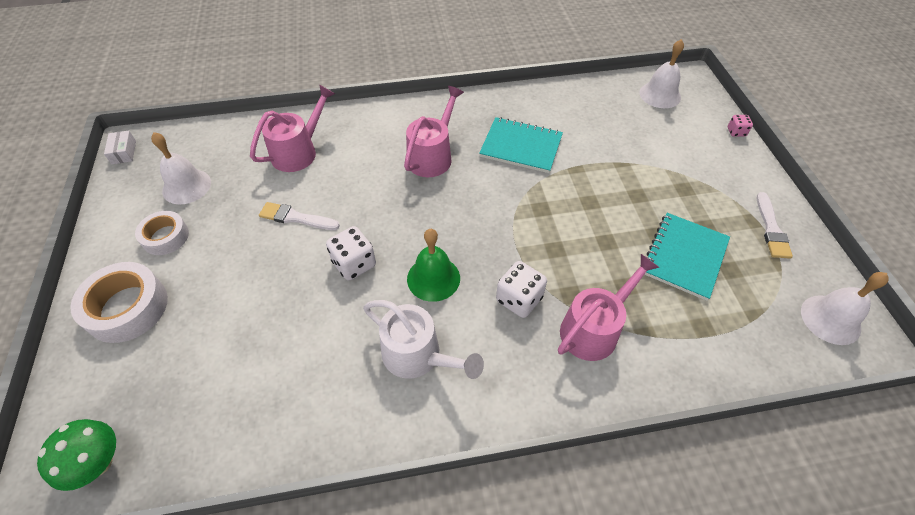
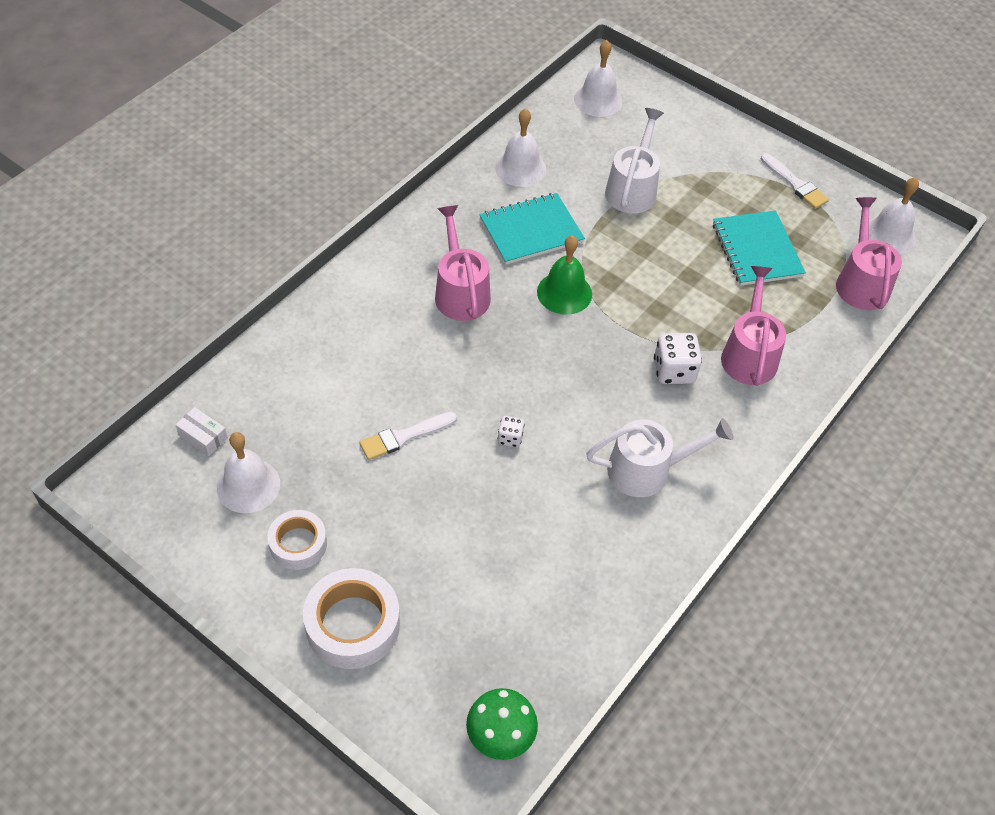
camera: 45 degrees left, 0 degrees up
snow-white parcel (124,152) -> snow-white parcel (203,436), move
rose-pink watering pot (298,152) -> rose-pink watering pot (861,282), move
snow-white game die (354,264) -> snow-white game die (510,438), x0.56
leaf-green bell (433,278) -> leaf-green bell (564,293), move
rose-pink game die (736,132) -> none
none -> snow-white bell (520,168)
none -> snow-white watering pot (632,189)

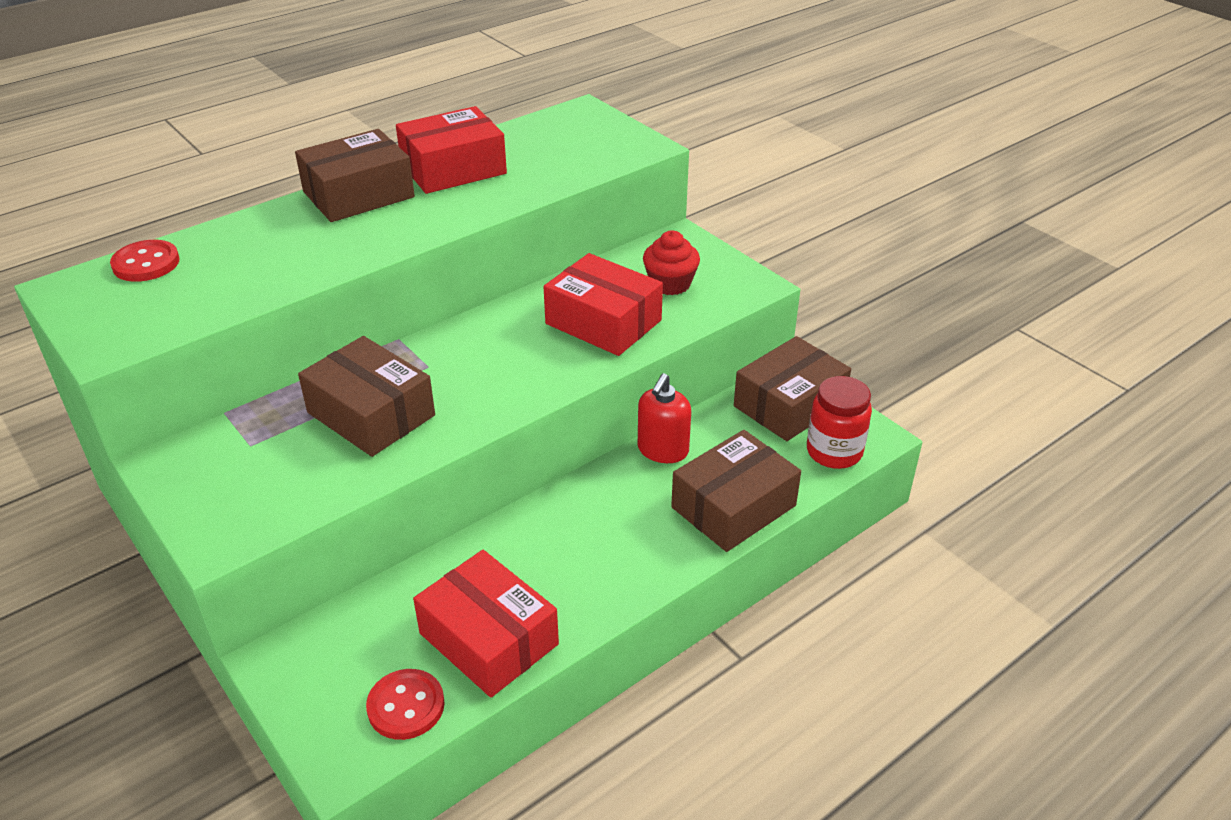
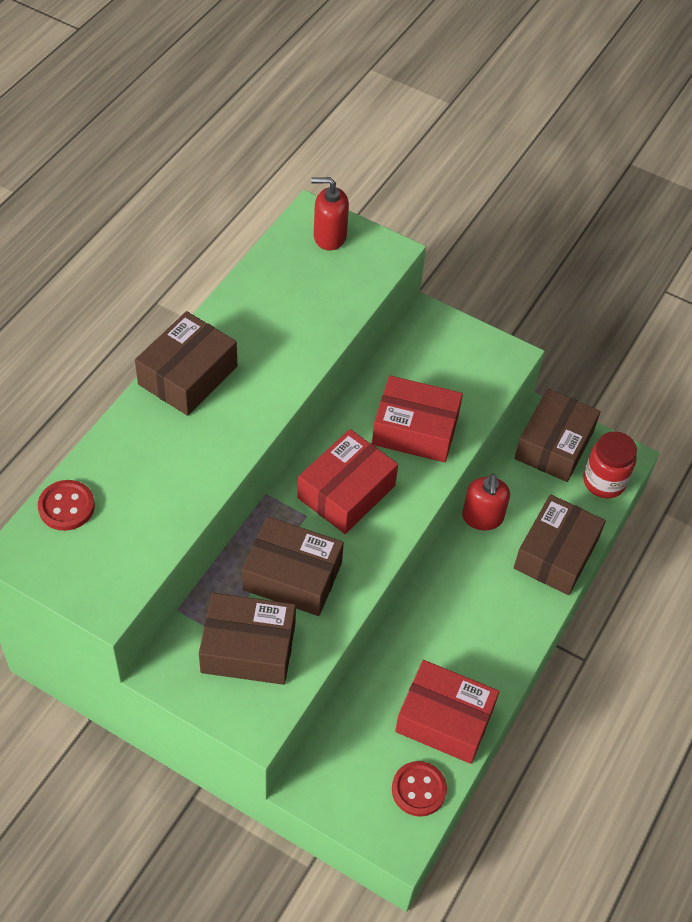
camera: 25 degrees left, 15 degrees up
red parcel (453,169) -> red parcel (346,492), move
red fairy cake (670,284) -> none
none -> dark brown parcel (248,648)
none -> red soap pump (329,236)

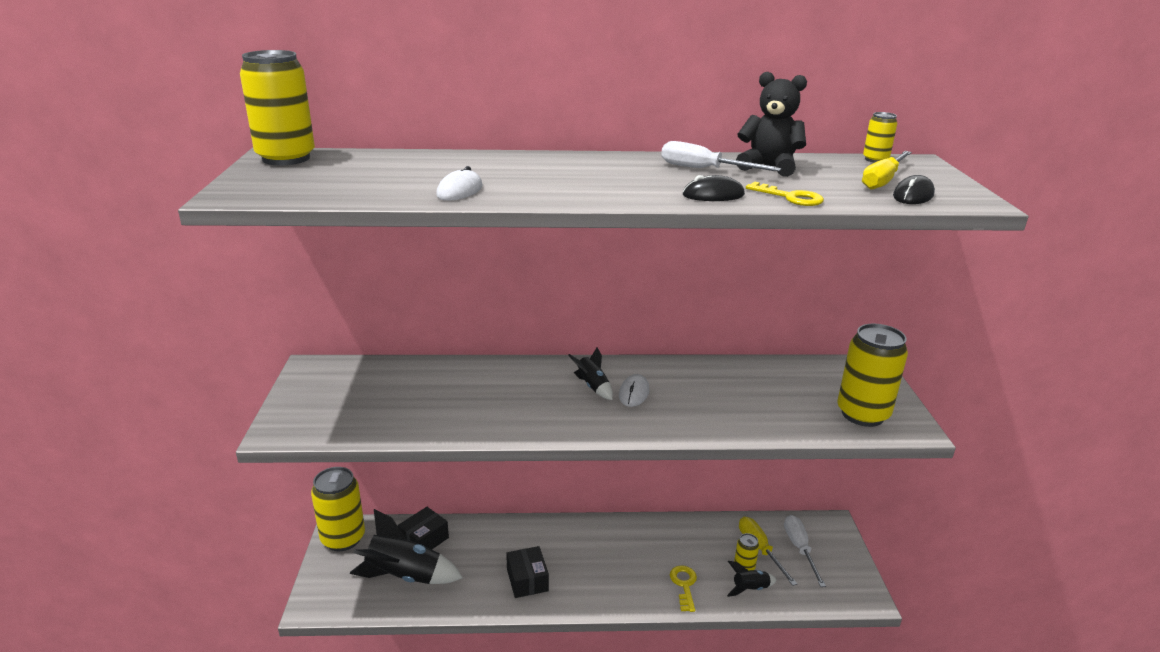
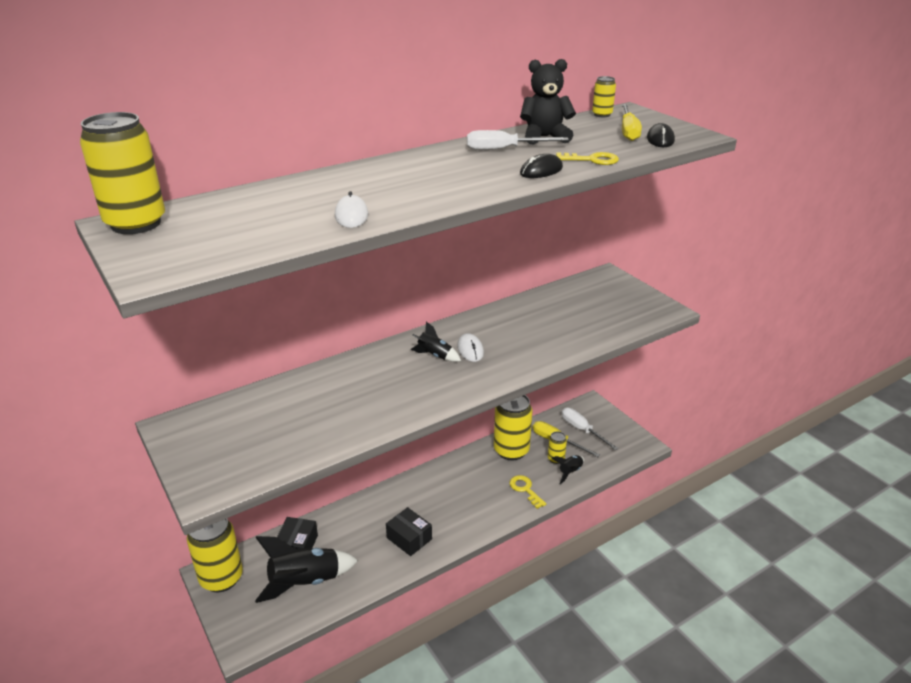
camera: 30 degrees left, 5 degrees up
golden soda can (862,414) -> golden soda can (511,450), move

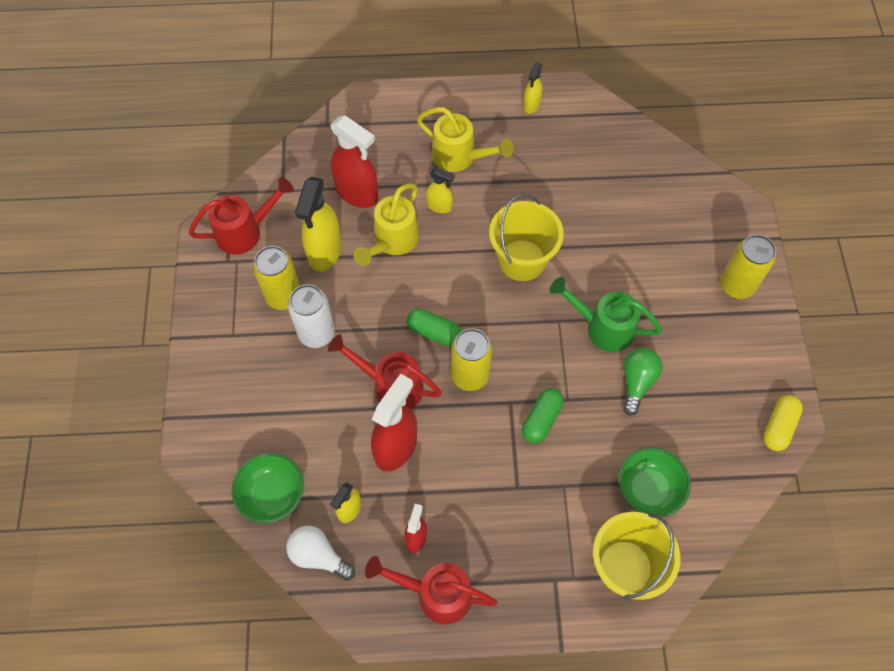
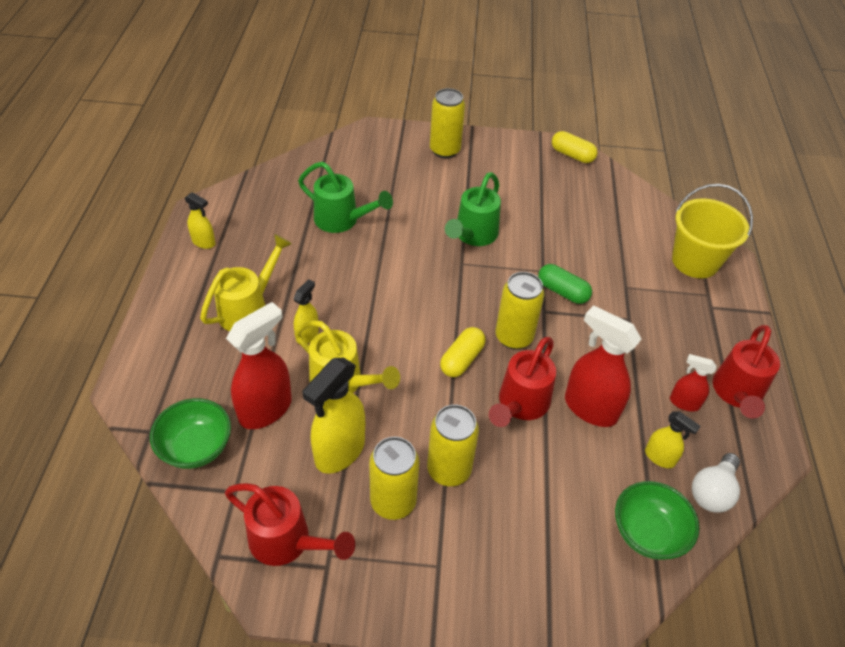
camera: 85 degrees left, 15 degrees down
red watering pot (245,232) -> red watering pot (287,541), 135 degrees clockwise
snow-white soda can (316,333) -> golden soda can (449,470)
golden sprayer (325,252) -> golden sprayer (339,451), 105 degrees clockwise
leaf-green pill (434,332) -> golden pill (462,359)
golden sand bucket (522,260) -> none
leaf-green bowl (648,489) -> leaf-green bowl (196,447), move
leaf-green light bulb (637,382) -> none
none -> leaf-green watering pot (341,220)

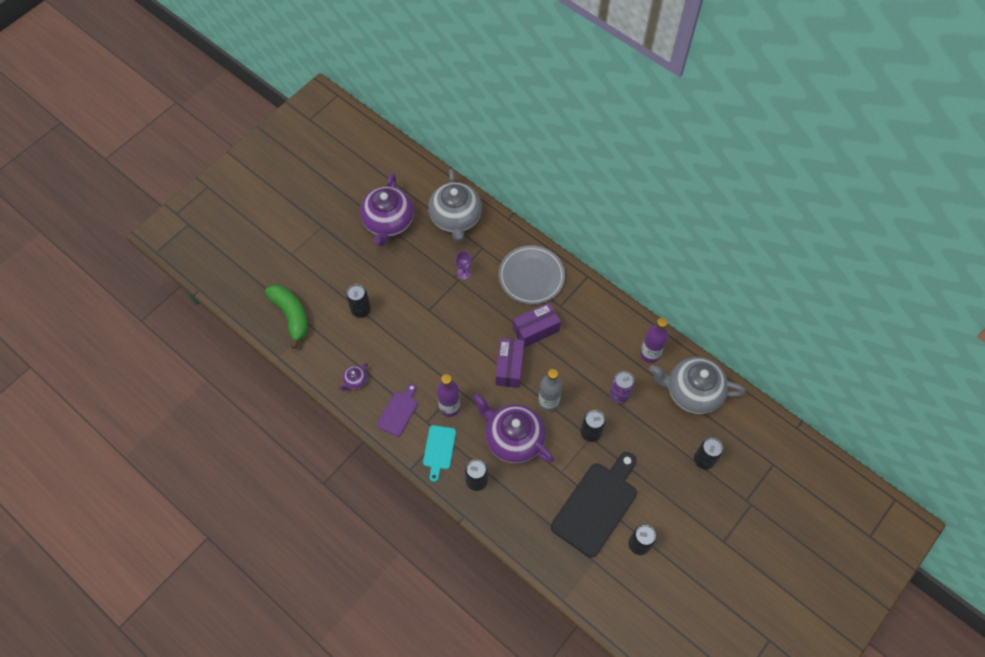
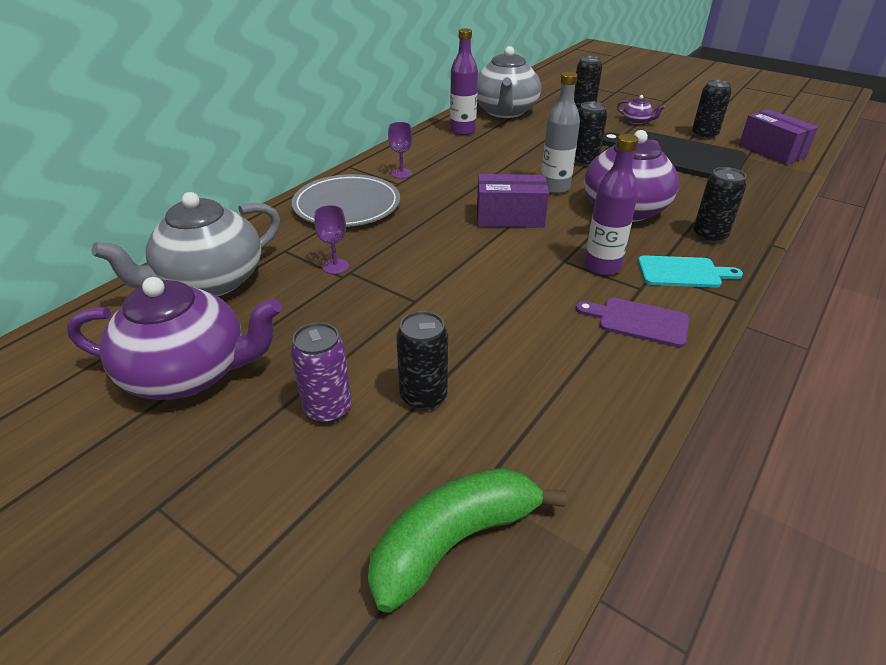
camera: 95 degrees left, 25 degrees down
royal purple tea pot (355,380) -> royal purple tea pot (637,121), move
ash-grey tea pot (456,218) -> ash-grey tea pot (210,282), 150 degrees clockwise
royal purple parcel (535,330) -> royal purple parcel (771,151), move
royal purple soda can (619,394) -> royal purple soda can (327,409), move
none -> royal purple wine glass (401,173)

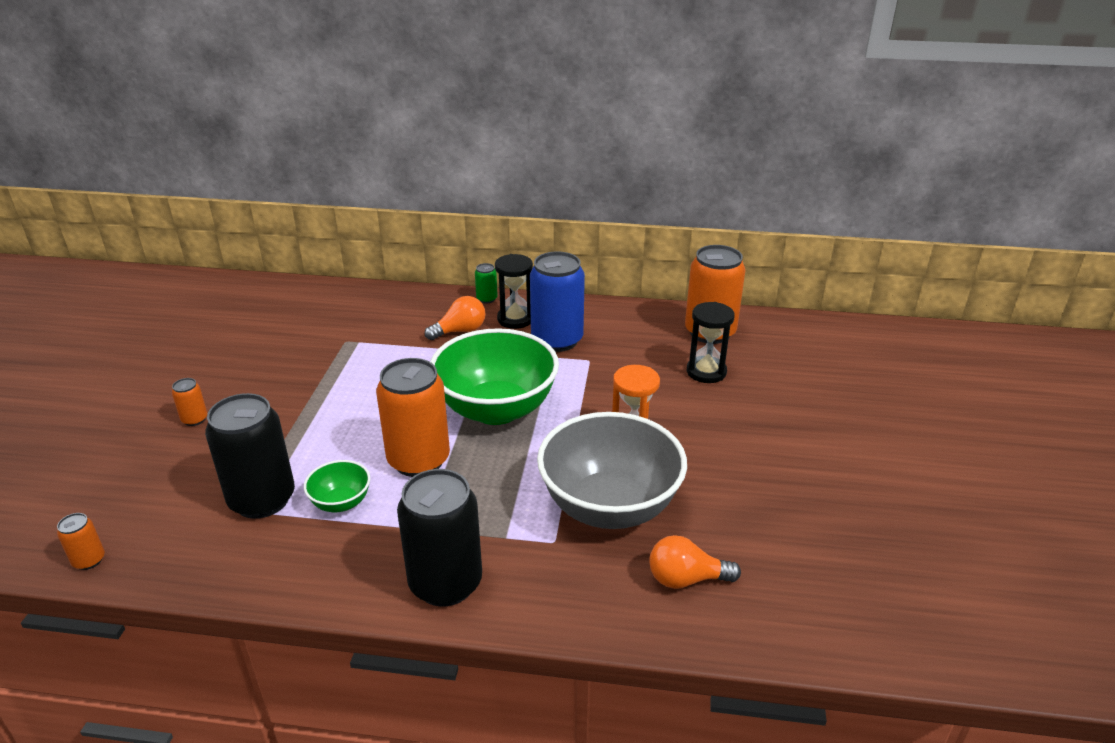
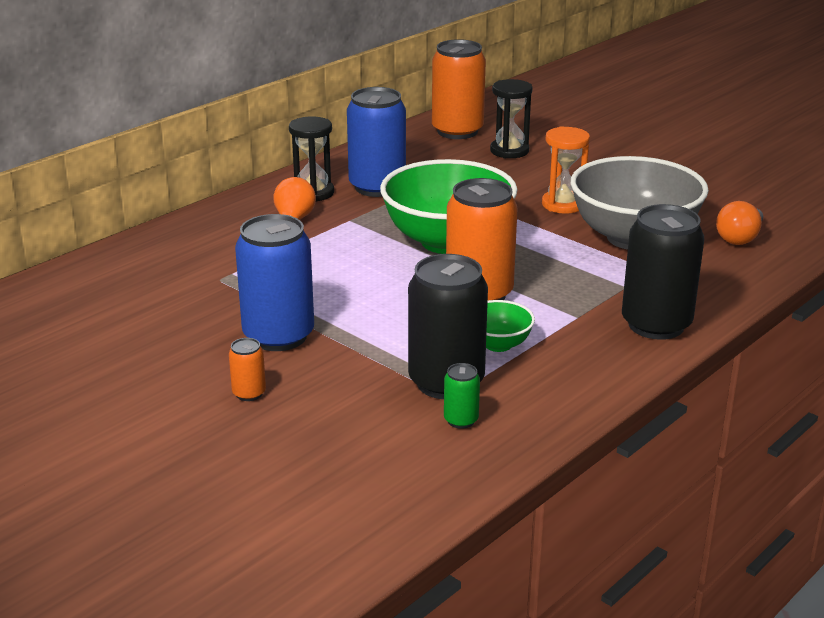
camera: 55 degrees left, 5 degrees down
bright orange soda can (89,560) -> none
leaf-green soda can (487,299) -> leaf-green soda can (461,420), move
none -> cobalt soda can (278,336)

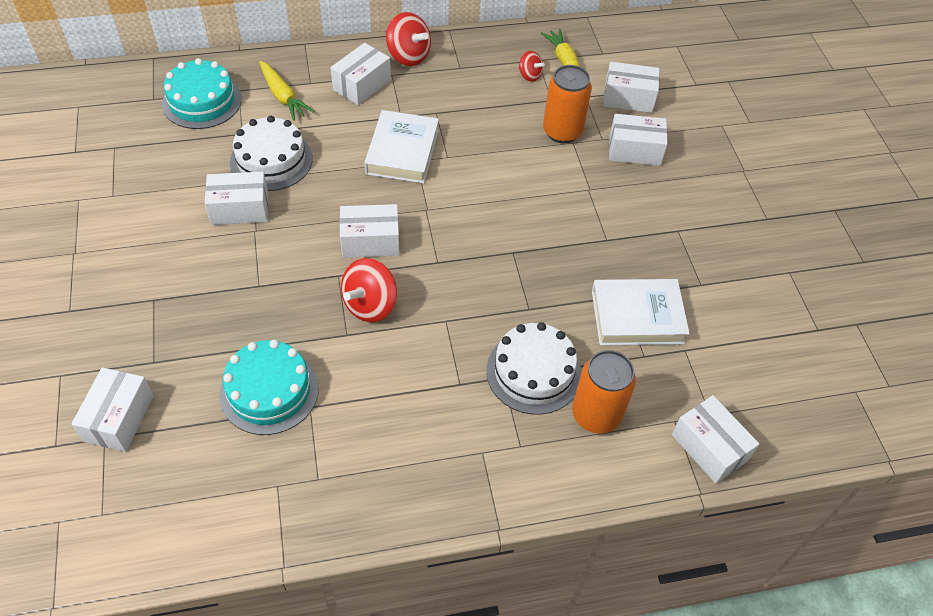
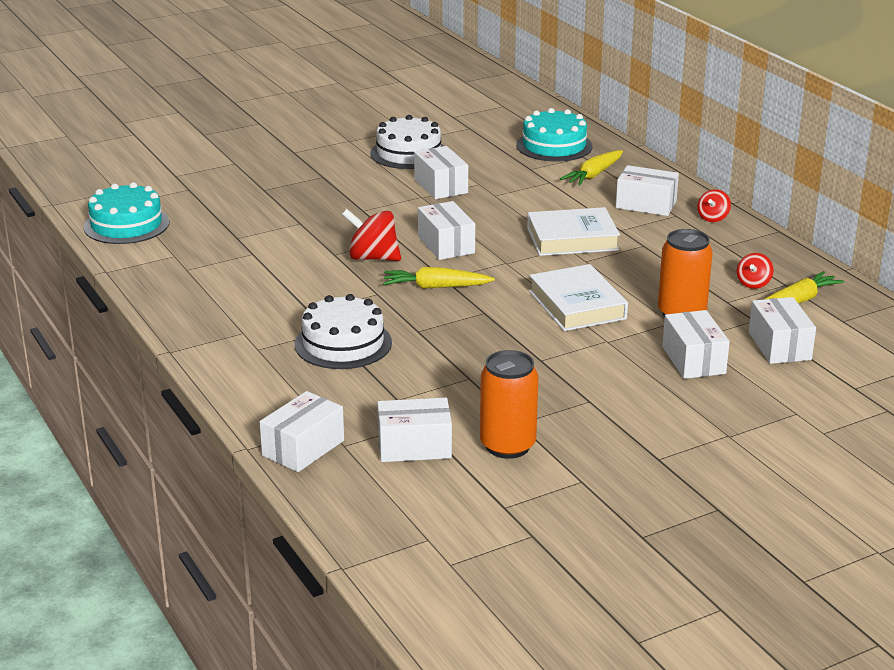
camera: 75 degrees right, 25 degrees down
snow-white parcel (119,418) -> snow-white parcel (414,446), move
aqua cake (269,391) -> aqua cake (126,225), move
snow-white cake (271,160) -> snow-white cake (408,153), move
red spinning top (408,56) -> red spinning top (713,218), x0.58
bright orange soda can (596,415) -> bright orange soda can (507,446), move
snow-white book (637,317) -> snow-white book (577,305), move
none -> golden toy carrot (436,287)

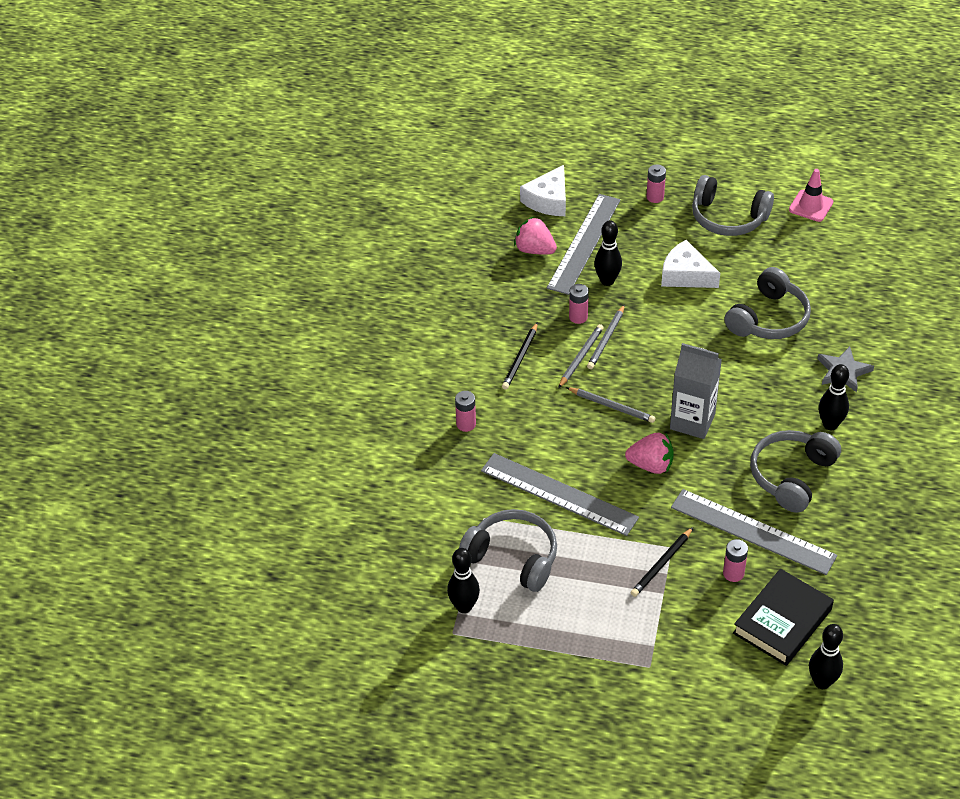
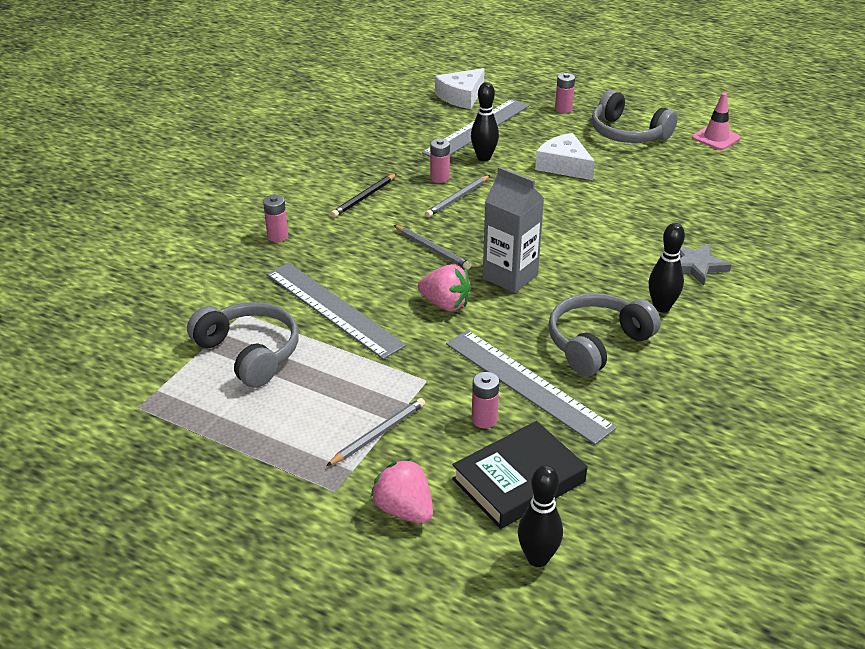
camera: 15 degrees right, 10 degrees down
ebony tenpin (464,606) -> none
rose-pink toy strawberry (534,250) -> rose-pink toy strawberry (404,509), move
ash-grey lead pencil (581,357) -> ash-grey lead pencil (378,434), move
ebony lead pencil (661,564) -> none
ash-grey headphones (769,318) -> none

